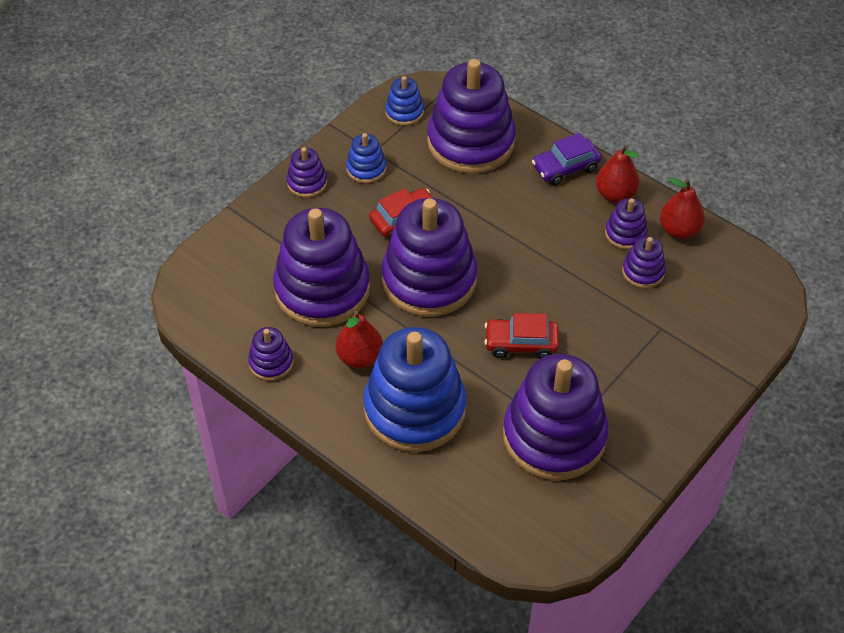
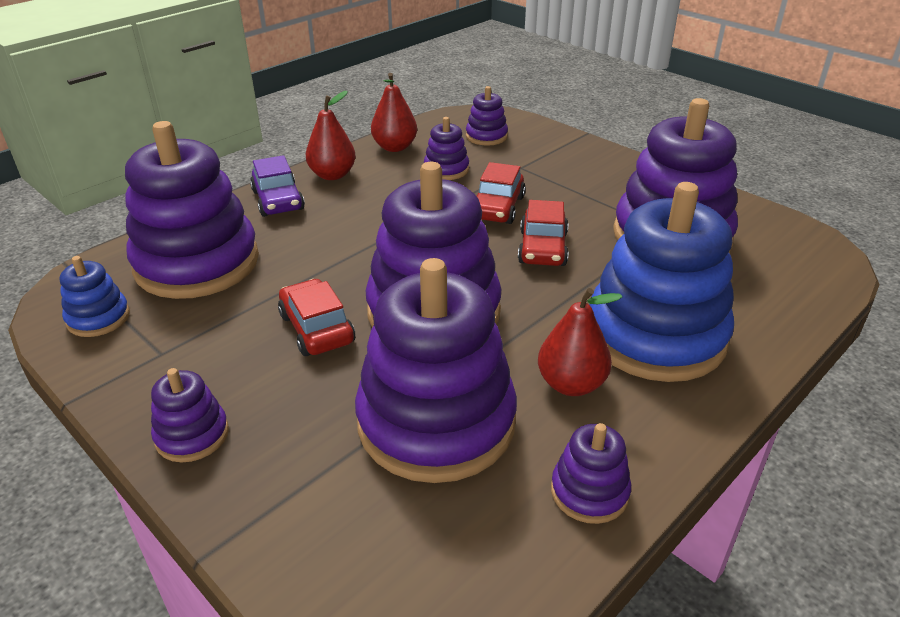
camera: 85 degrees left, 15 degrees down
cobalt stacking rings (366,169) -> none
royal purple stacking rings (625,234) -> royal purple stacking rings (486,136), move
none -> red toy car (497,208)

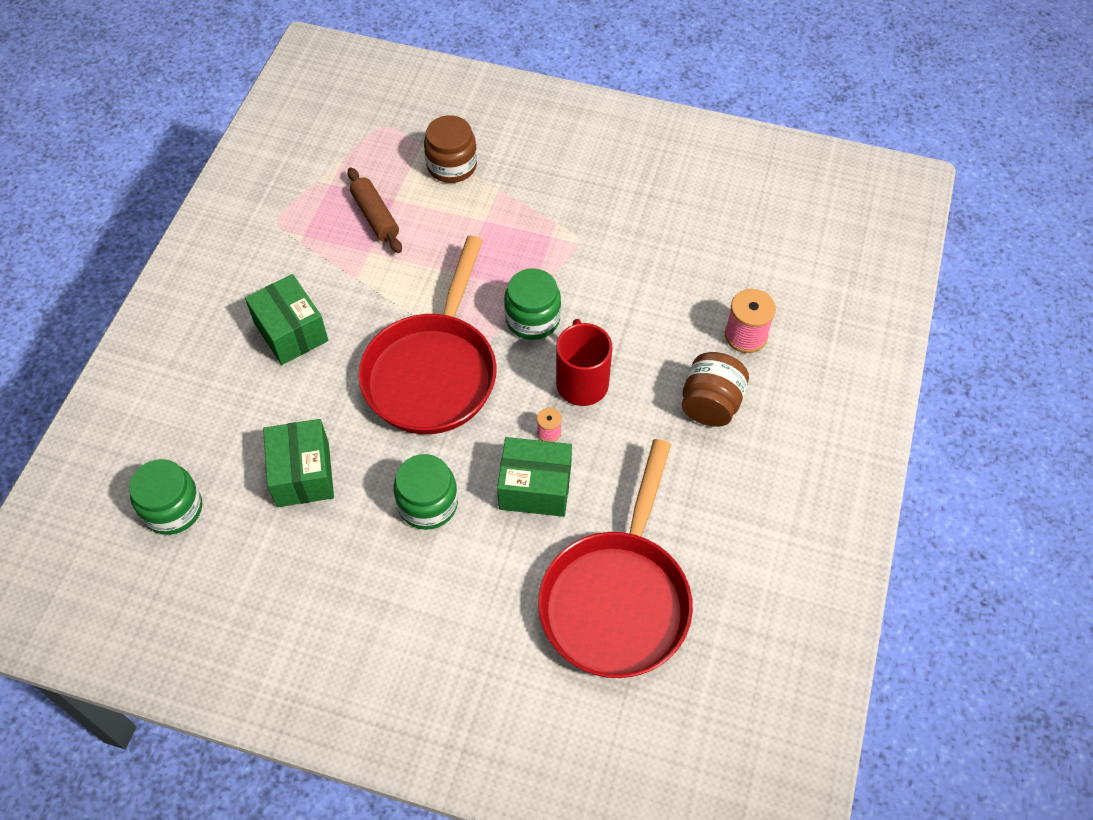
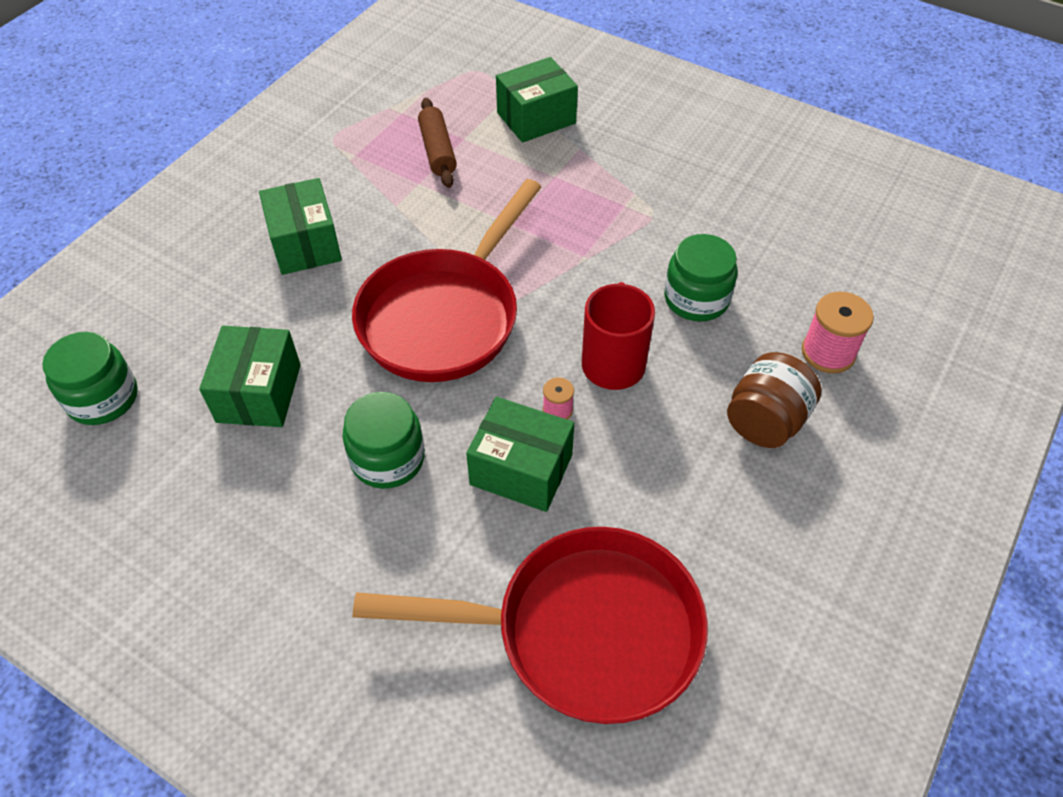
camera: 15 degrees right, 5 degrees down
dark brown jam jar (452,165) -> leaf-green parcel (536,118)
leaf-green jam jar (532,319) -> leaf-green jam jar (696,299), move
red pan (617,599) -> red pan (583,631), 120 degrees counterclockwise

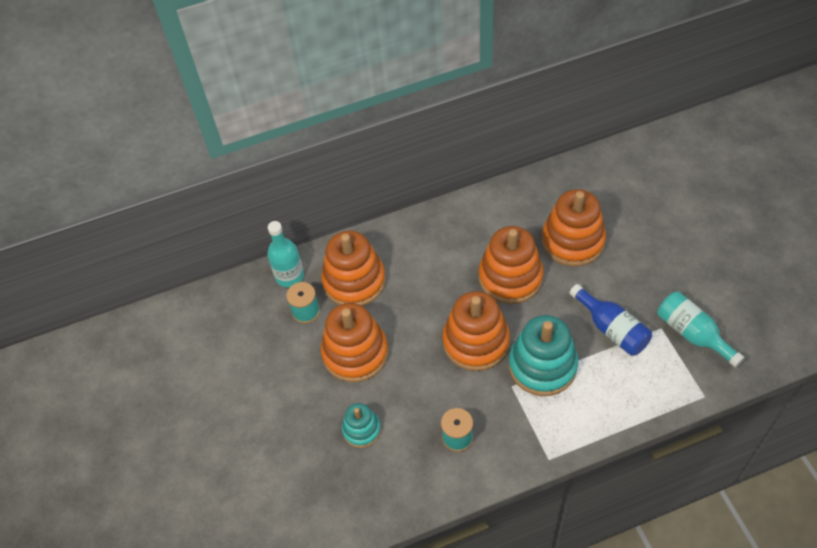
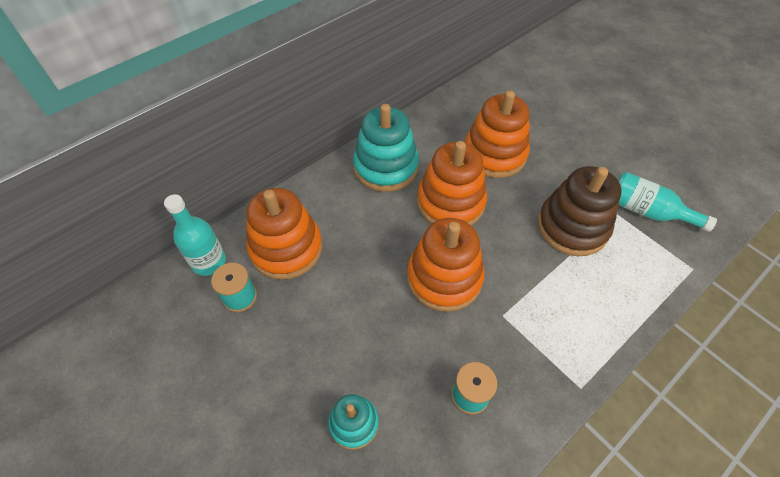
camera: 25 degrees left, 0 degrees up
bright orange stacking rings (355,353) -> none
aqua stacking rings (542,366) -> aqua stacking rings (386,167), move
cobalt flask (612,329) -> dark brown stacking rings (572,227)

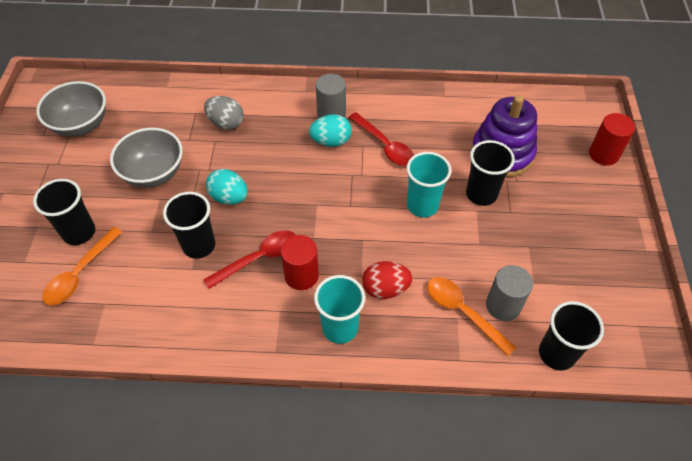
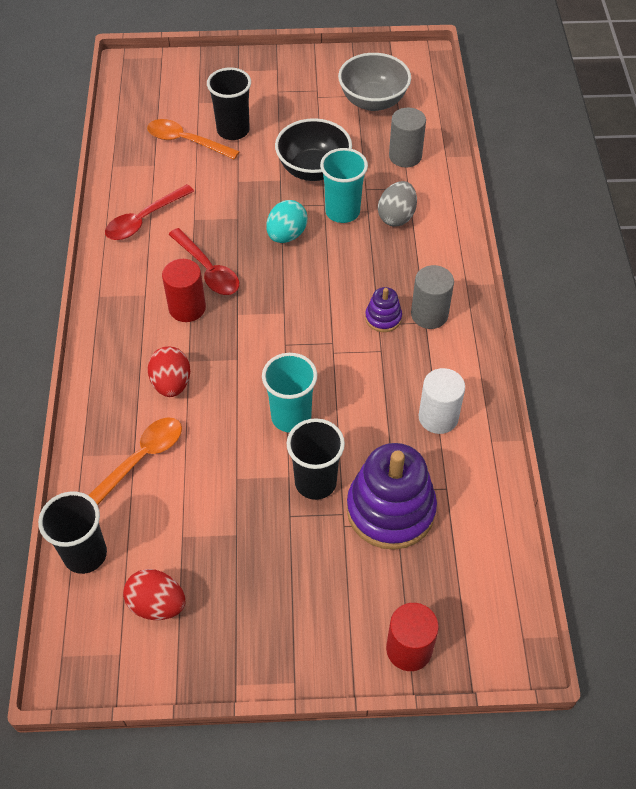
camera: 85 degrees right, 0 degrees up
ash-grey bowl (154,173) -> ebony bowl (313,169)
ebony beaker (199,245) -> none
aqua egg shape (331,141) -> royal purple stacking rings (383,318)
aqua beaker (340,328) -> aqua beaker (342,212), move
red teaspoon (385,145) -> red teaspoon (144,220), move
ash-grey solid cylinder (503,305) -> ash-grey solid cylinder (405,156), move
none -> red egg shape (157,604)
none -> snow-white solid cylinder (438,417)

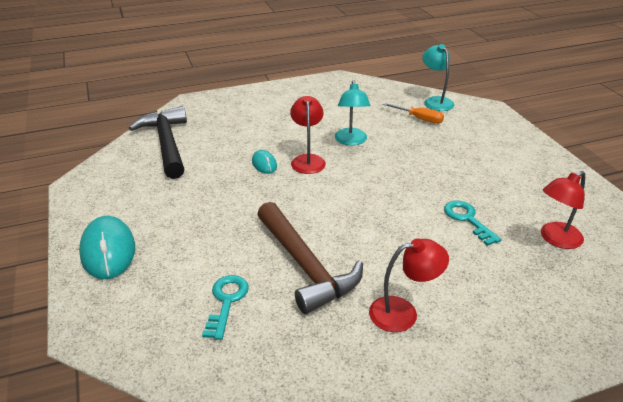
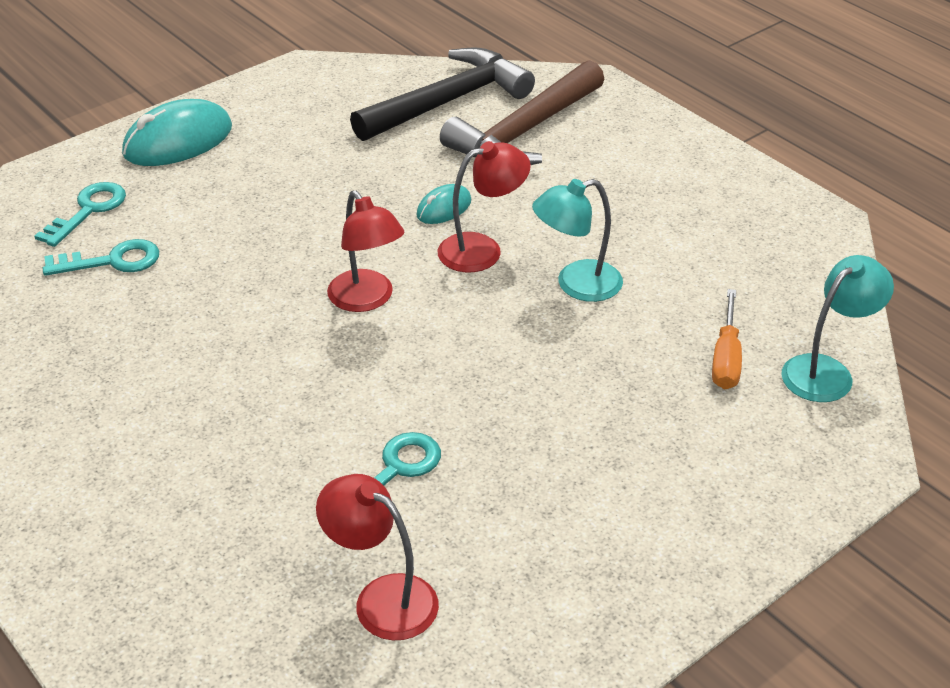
camera: 70 degrees right, 5 degrees up
dark brown hammer (305,266) -> dark brown hammer (525,132), move
red lamp (403,312) -> red lamp (367,300), move
none -> aqua latchkey (88,210)

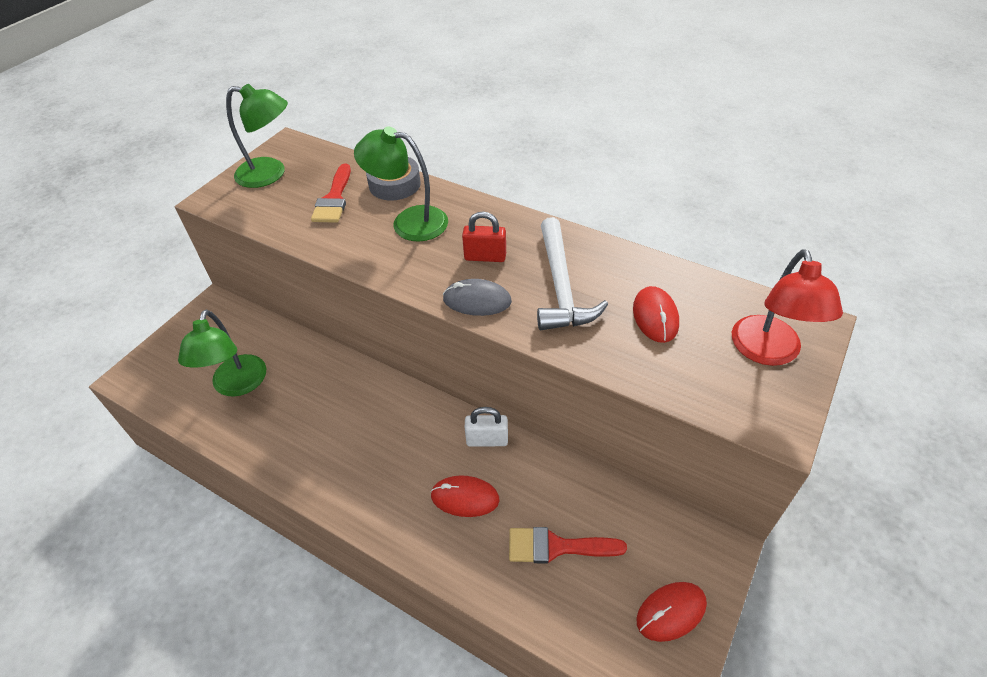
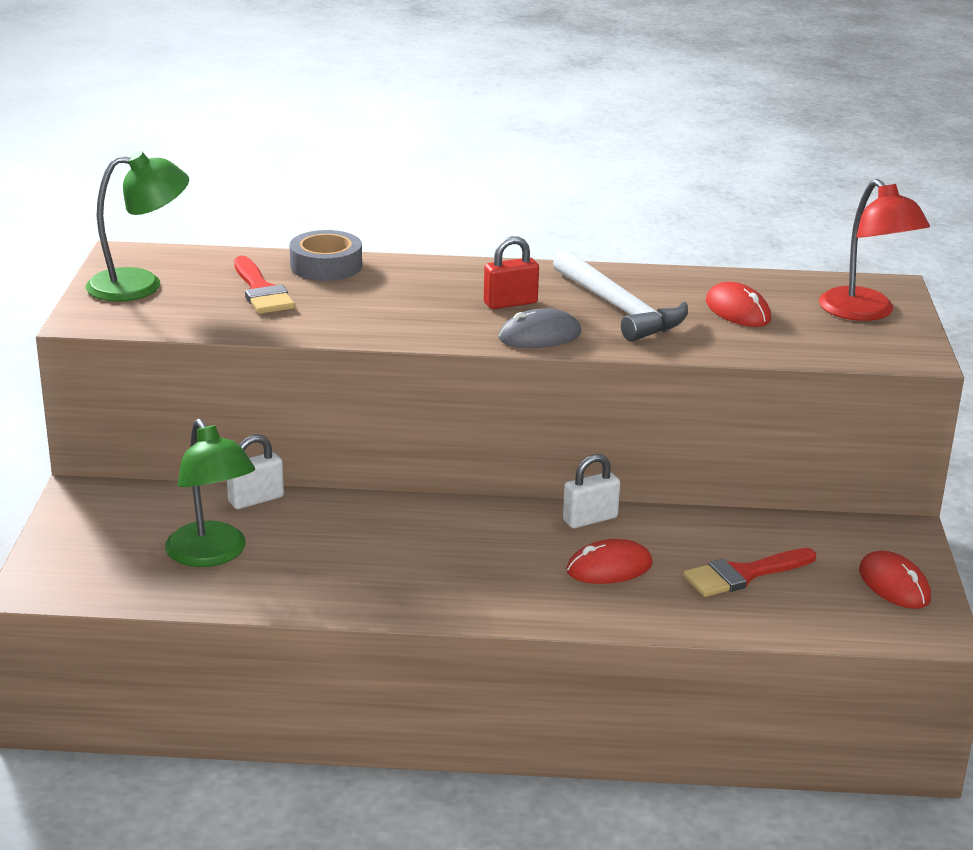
camera: 30 degrees left, 20 degrees down
leaf-green lamp (409,222) -> none
red computer mouse (671,612) -> red computer mouse (894,585), 60 degrees counterclockwise
none -> snow-white small lock (256,499)

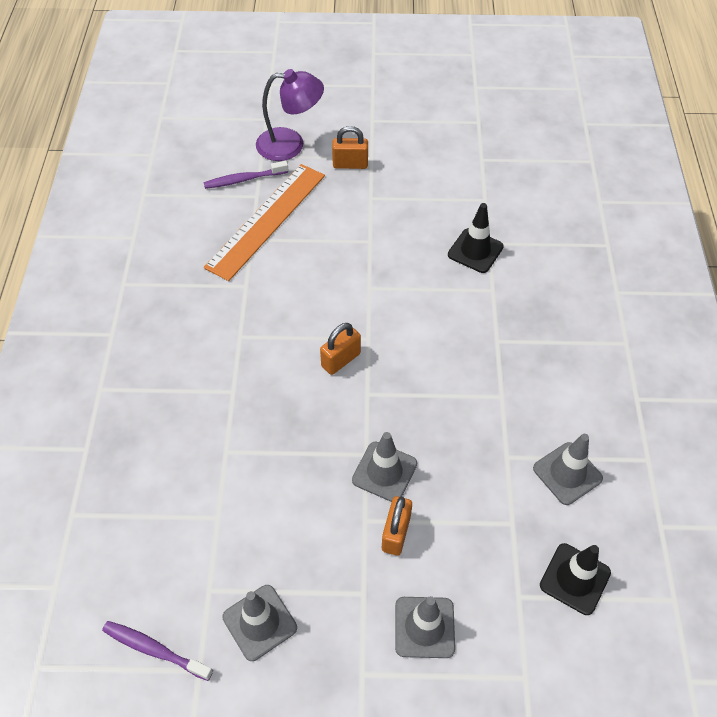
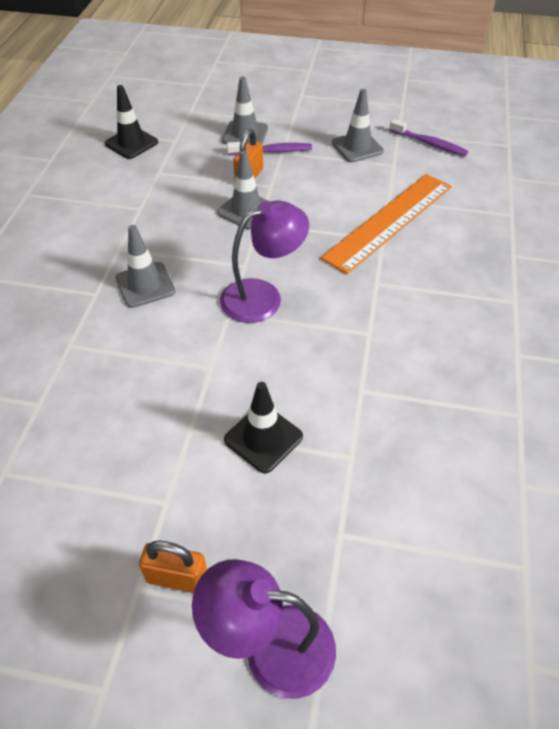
camera: 170 degrees left, 5 degrees down
royal purple tooth brush (244,179) -> royal purple tooth brush (272,151), move
bright orange measuring stick (267,220) -> bright orange measuring stick (388,221), move
bright orange small lock (341,360) -> royal purple lamp (263,296)
ebony traffic cone (475,251) -> ebony traffic cone (263,438), move
ash-grey traffic cone (567,473) -> ash-grey traffic cone (145,285), move

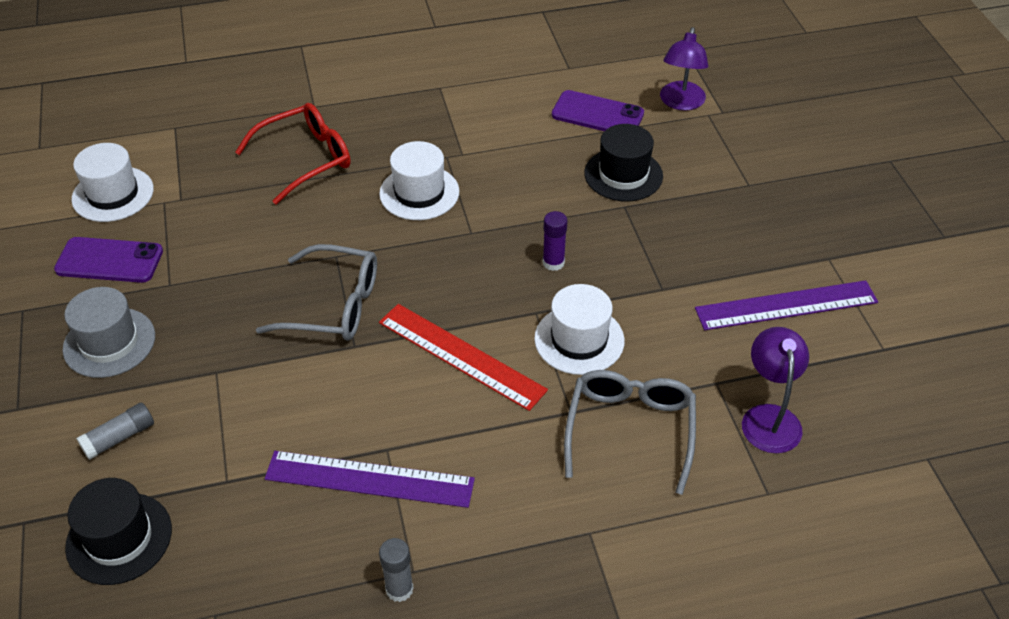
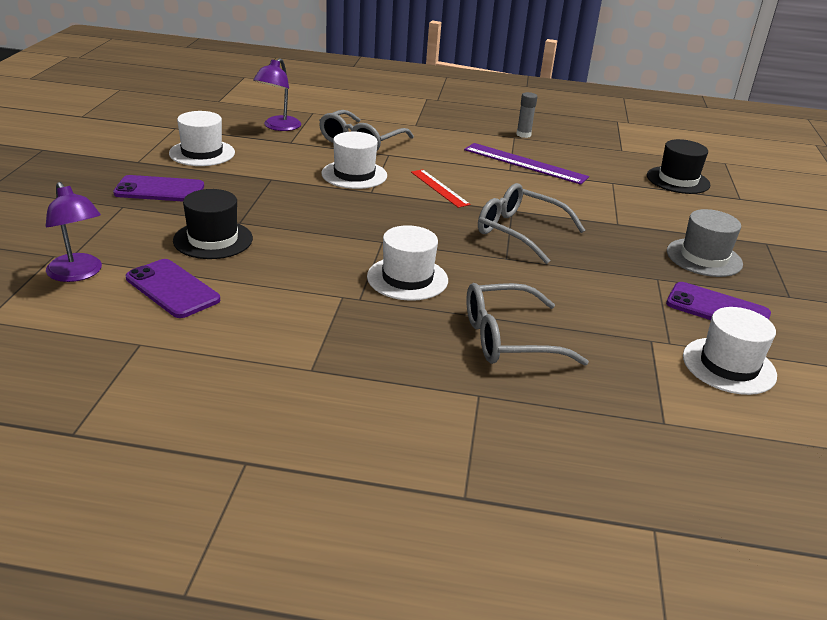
camera: 160 degrees left, 15 degrees down
ash-grey glue (119,438) -> none
red eyeglasses (305,159) -> ash-grey eyeglasses (508,338)
red measuring stick (461,356) -> red measuring stick (439,188), x0.63
royal purple glue (553,263) -> none
royal purple lamp (680,103) -> royal purple lamp (78,274), 105 degrees clockwise
royal purple measuring stick (786,305) -> snow-white hat (202,153)
none -> royal purple smartphone (159,190)

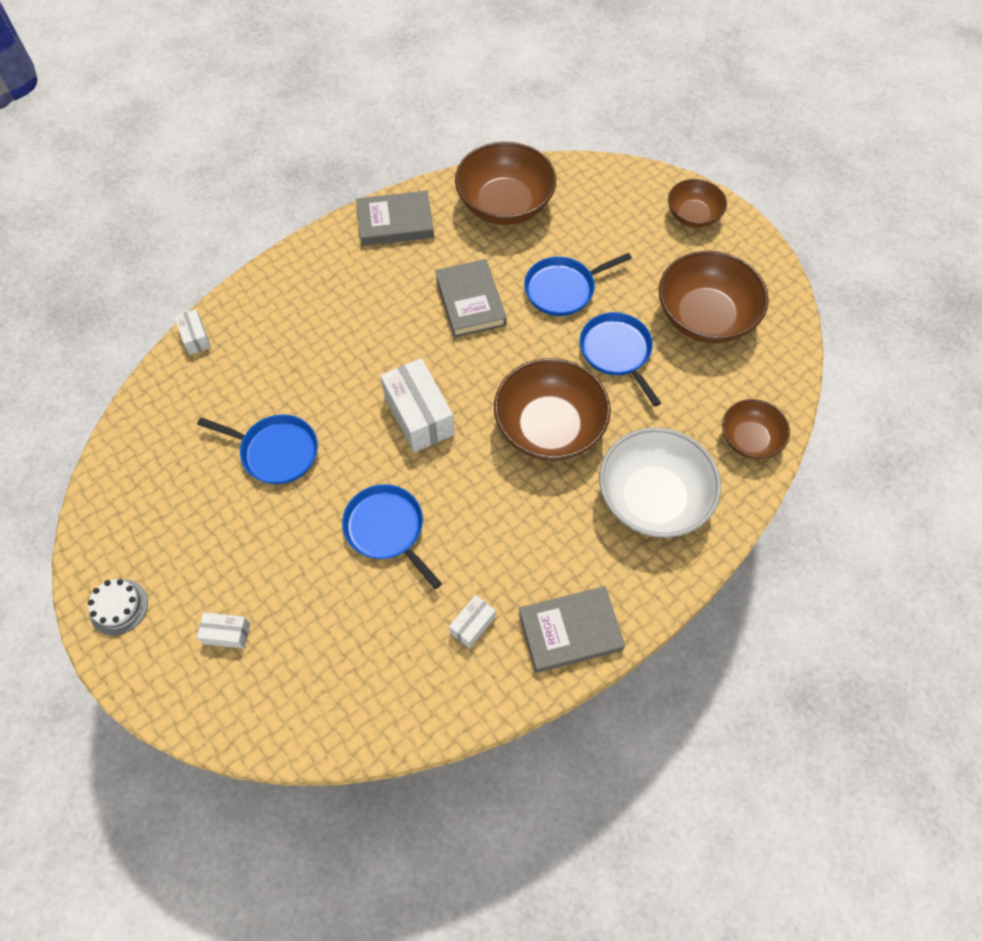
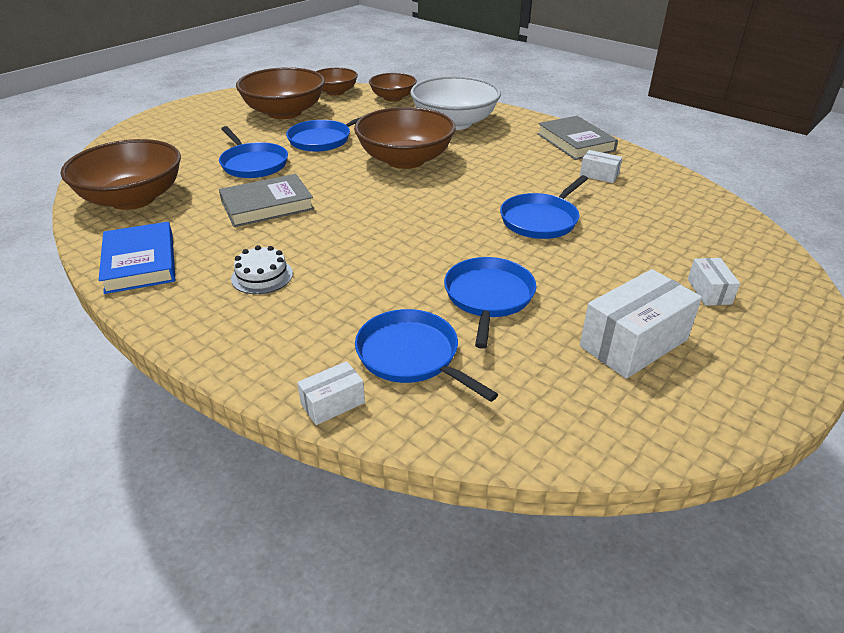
camera: 100 degrees left, 25 degrees down
snow-white cake (118,607) -> snow-white cake (262,276), move
ash-grey book (395,222) -> cobalt book (140,262)
snow-white parcel (419,415) -> snow-white parcel (634,343), move
dark brown bowl (693,215) -> dark brown bowl (335,92), move
none -> cobalt pan (411,356)

